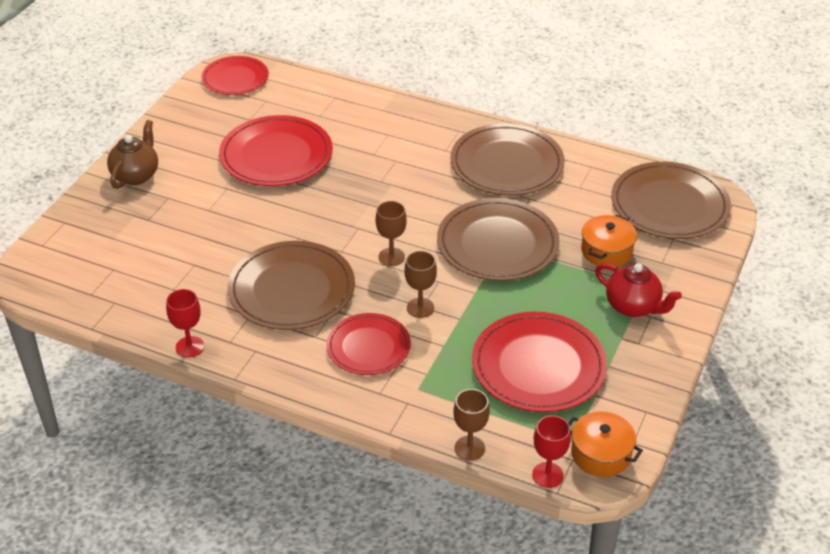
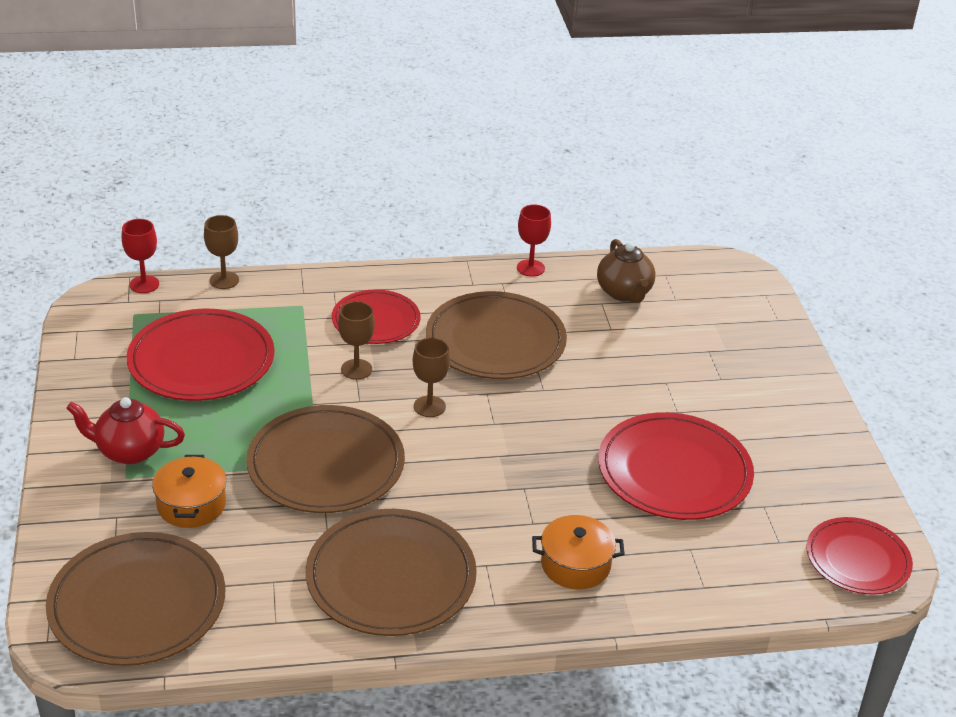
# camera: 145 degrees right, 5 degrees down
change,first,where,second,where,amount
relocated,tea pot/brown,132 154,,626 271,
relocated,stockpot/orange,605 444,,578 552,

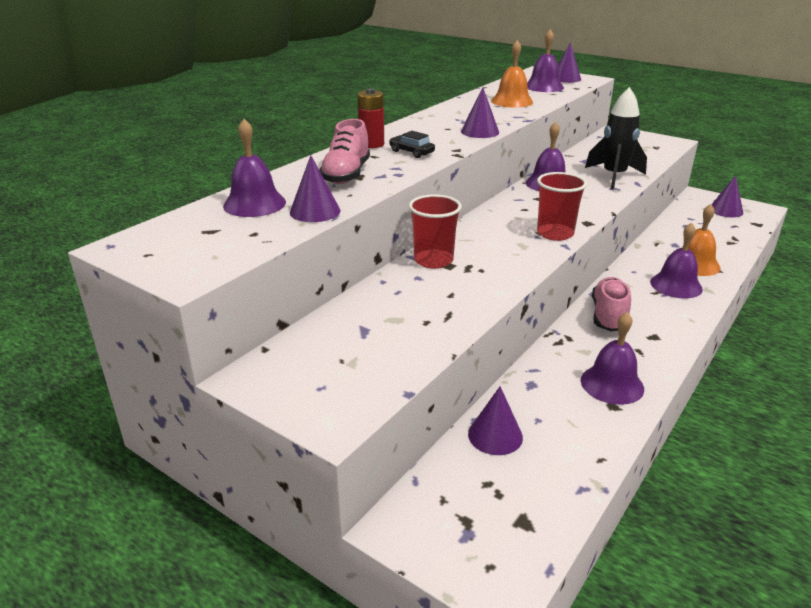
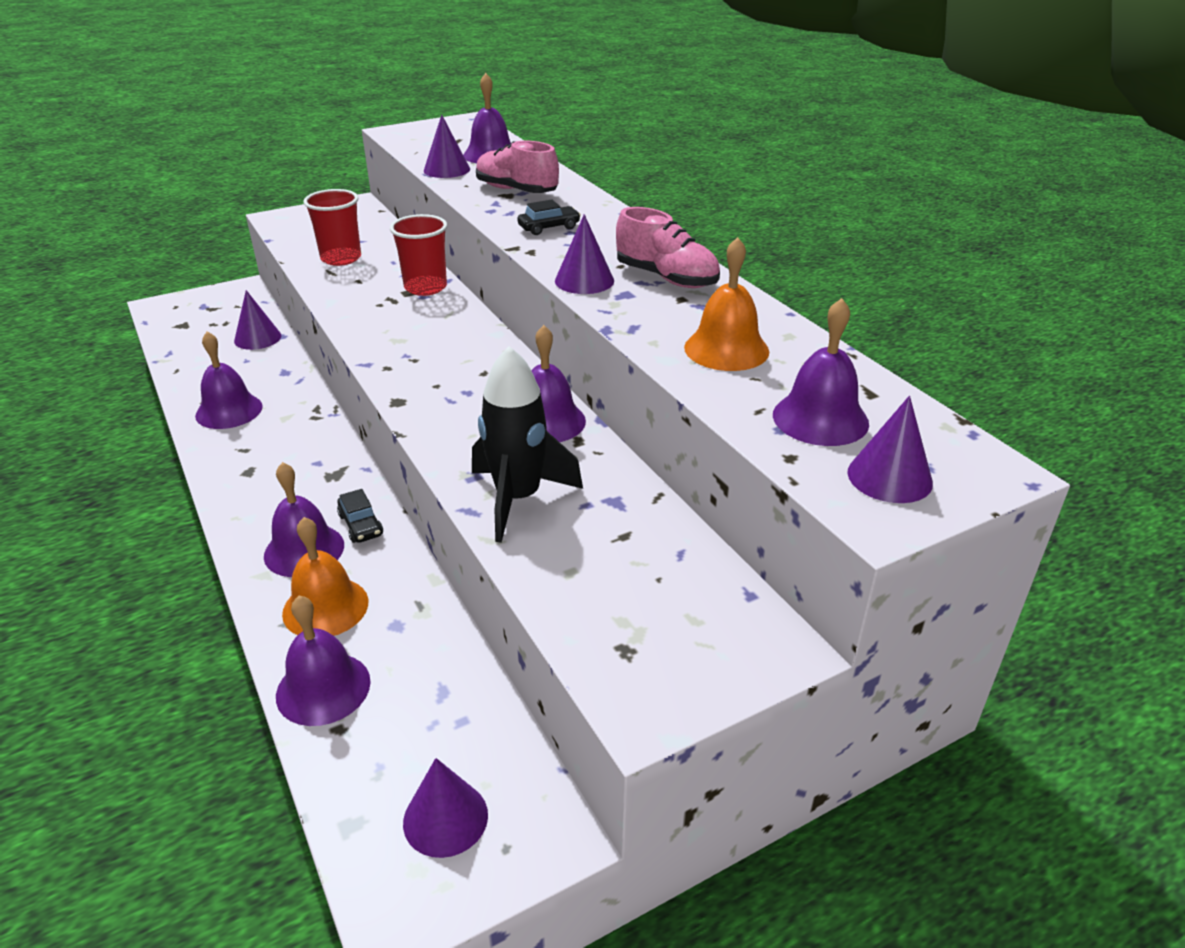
# camera: 115 degrees right, 5 degrees up
change,first,where,second,where,amount
missing,power cell/crimson,370 118,,,
appeared,,,bell/royal purple,323 660,
appeared,,,toy car/jet-black,360 516,
relocated,beaker/crimson,562 206,,332 227,
relocated,shoe/pink,611 304,,668 247,

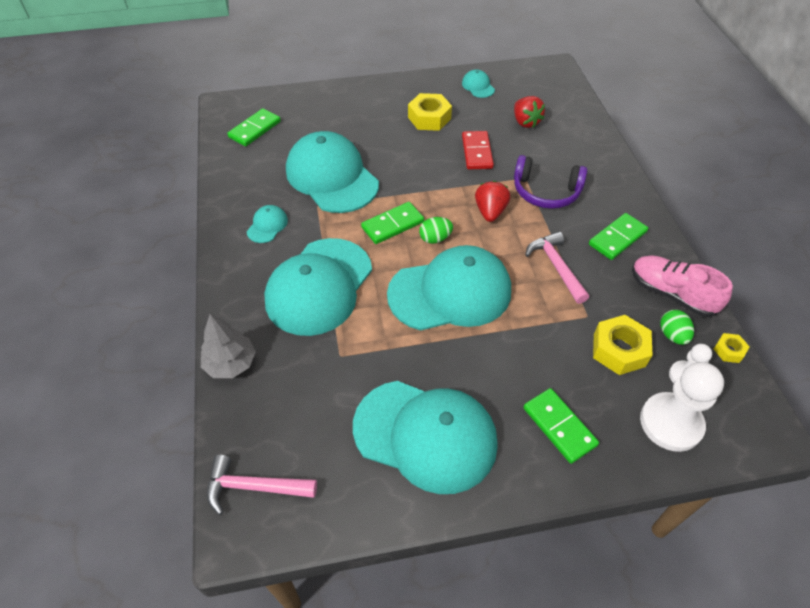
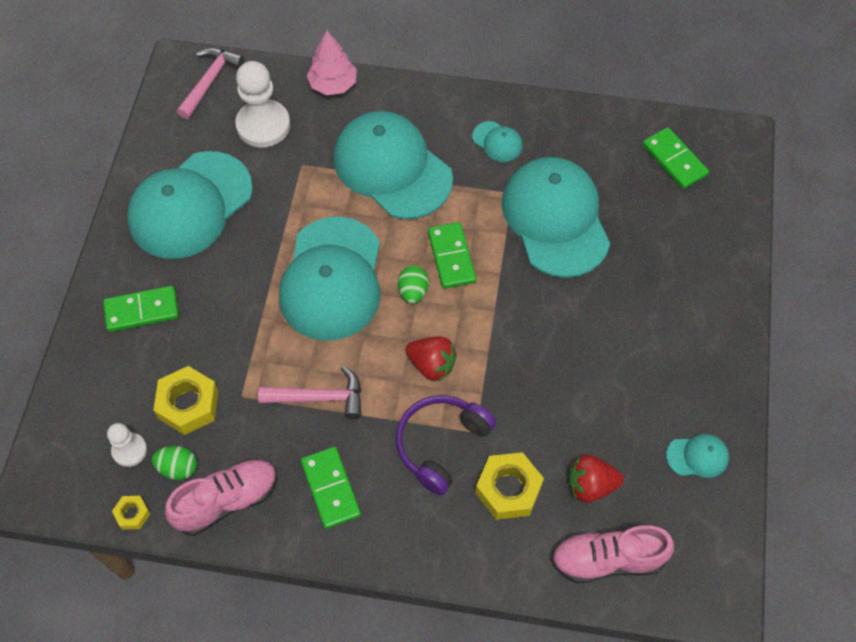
# camera: 110 degrees right, 10 degrees up
change,first,where,second,where,amount
missing,domino piece/crimson,478 150,,,
appeared,,,shoe/pink,612 554,
relocated,hex nut/bright yellow,430 112,,509 486,
relocated,game pawn/white,682 407,,262 104,
colour,toy tree/gray,228 346,toy tree/pink,332 62,
spun,cap/teal,332 172,,556 217,90 degrees counterclockwise

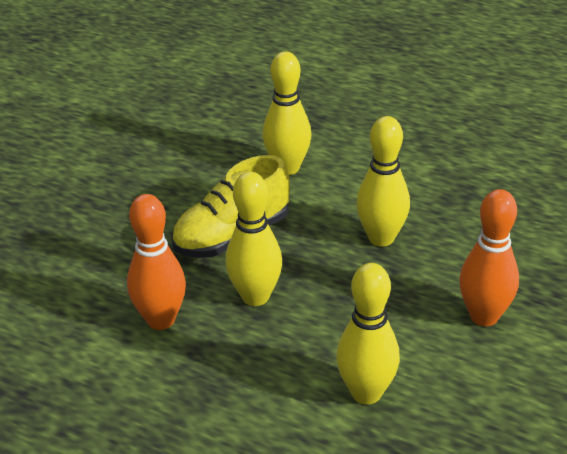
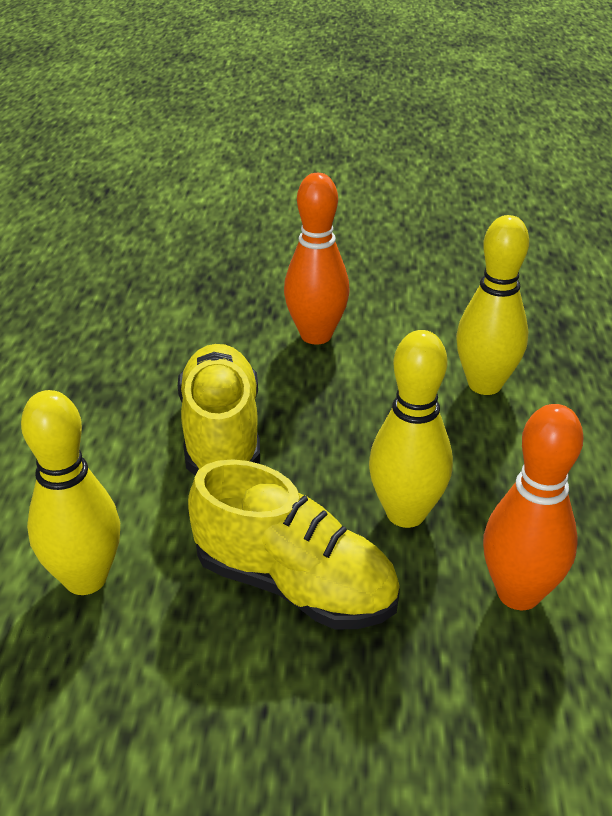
# camera: 115 degrees left, 0 degrees up
change,first,where,second,where,amount
exchanged,bowling pin/bright yellow,383 181,shoe/bright yellow,219 410,

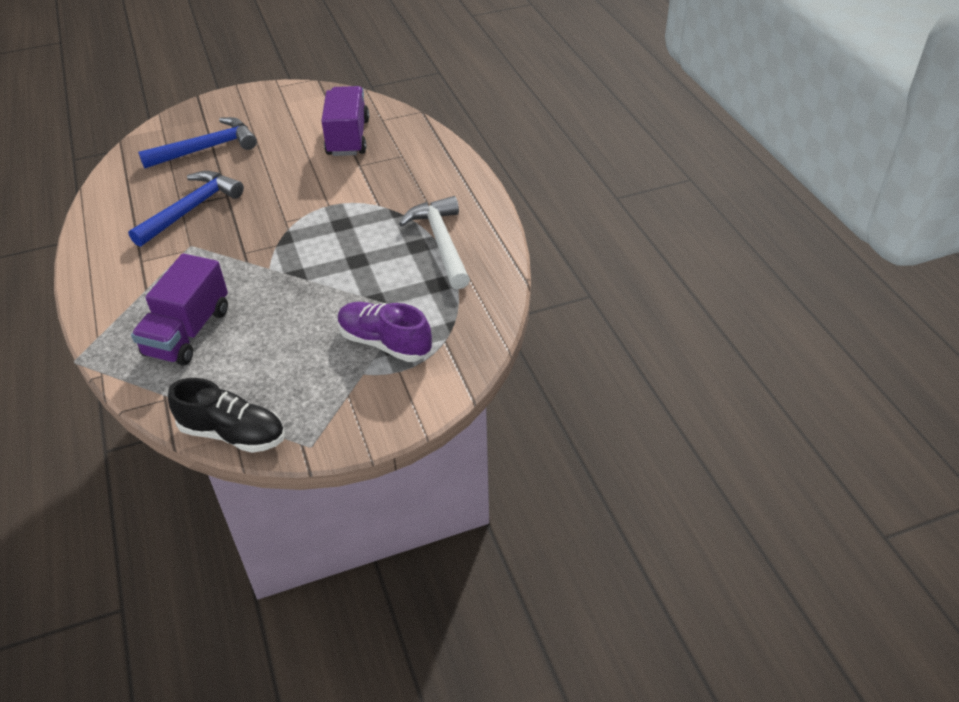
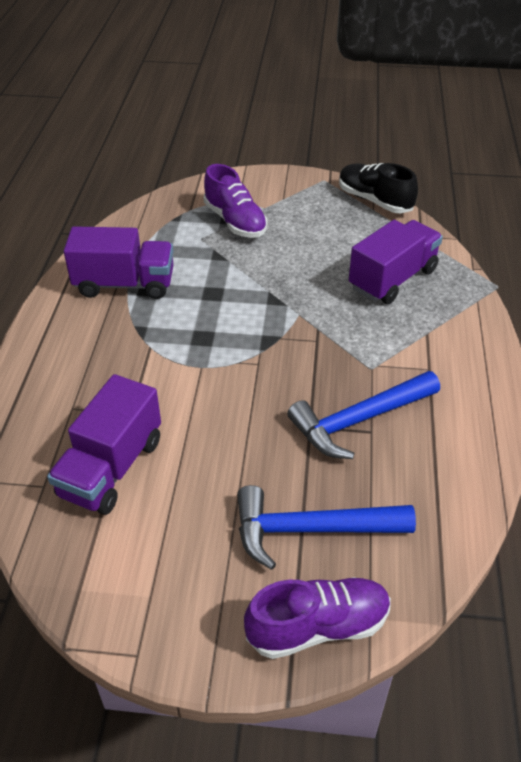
# camera: 155 degrees left, 0 degrees up
change,first,where,second,where,amount
appeared,,,shoe/royal purple,317 618,
exchanged,claw hammer/white,434 242,lorry/royal purple,118 262,

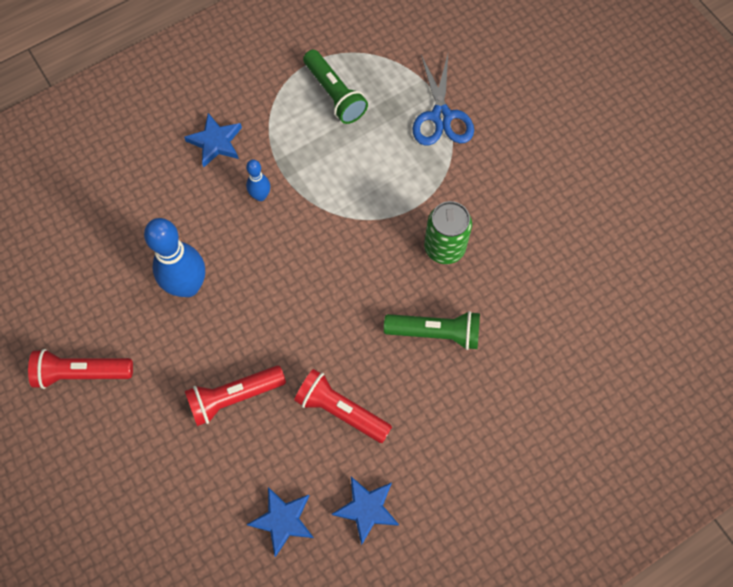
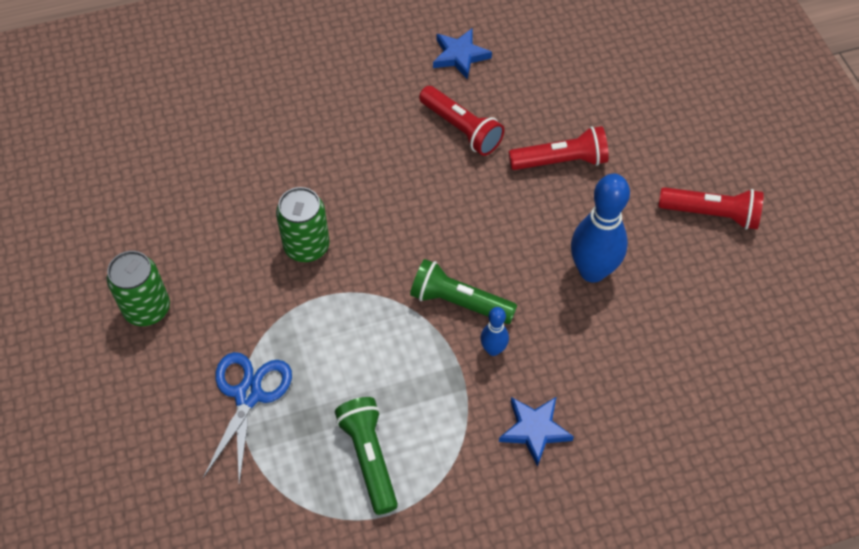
# camera: 165 degrees left, 10 degrees down
change,first,where,second,where,amount
missing,star/blue,280 522,,,
appeared,,,tin/emerald,138 288,
relocated,flashlight/emerald,432 330,,463 291,

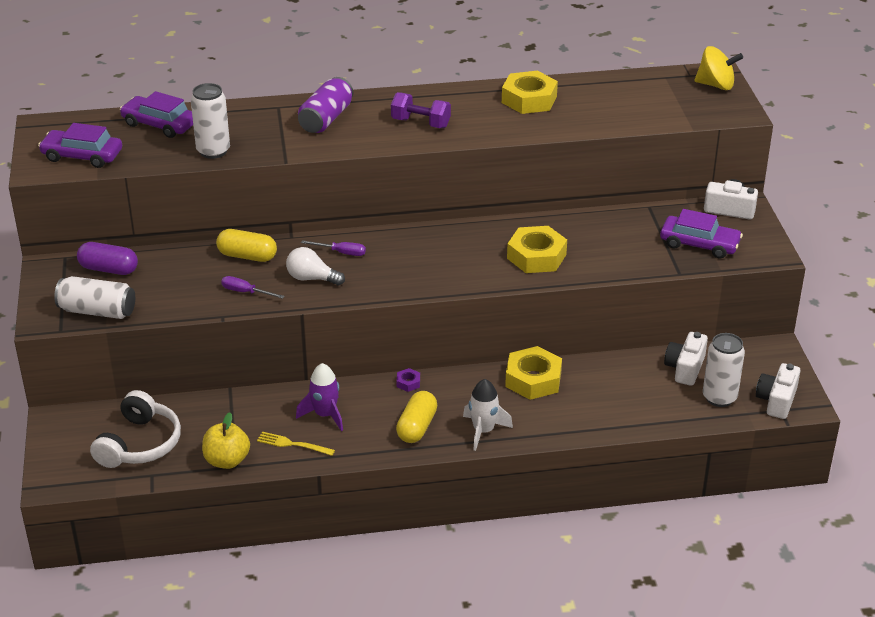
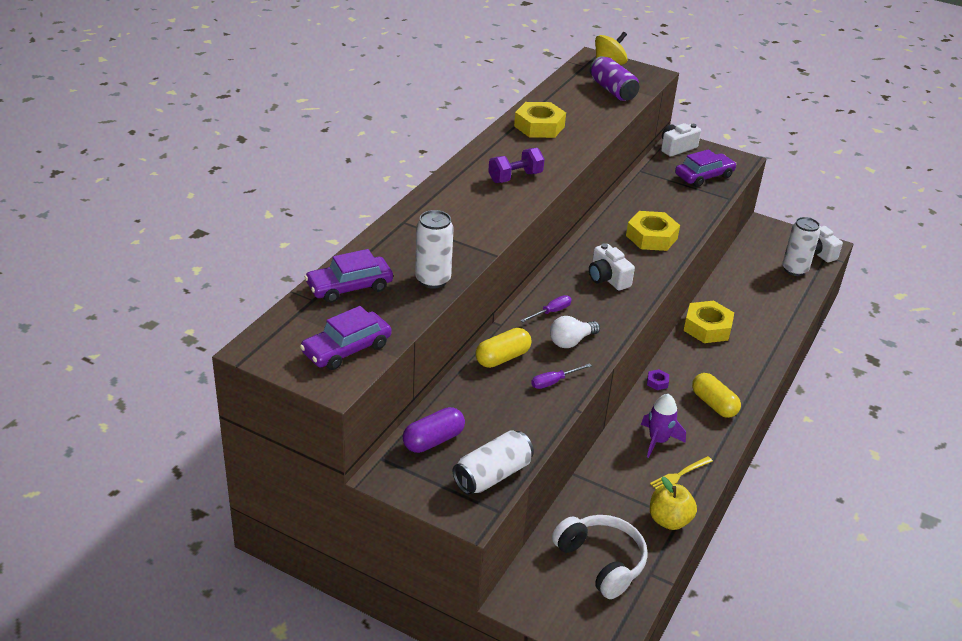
# camera: 55 degrees left, 0 degrees up
change,first,where,second,where,amount
missing,toy rocket/white,488 415,,,
relocated,tin/royal purple,325 105,,614 78,
relocated,camera/white,686 359,,612 267,

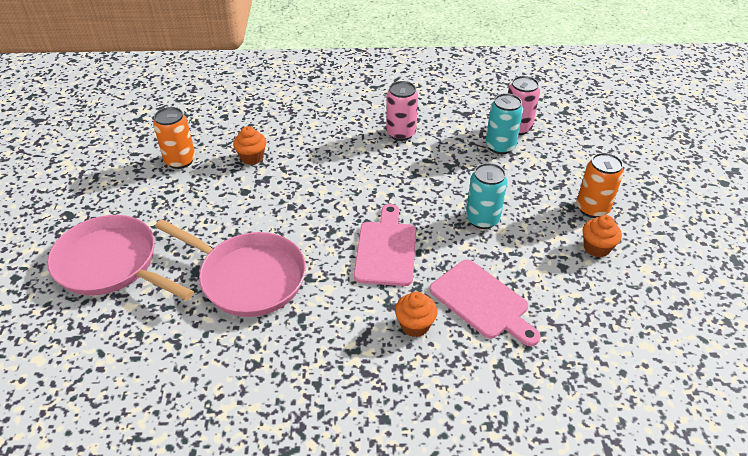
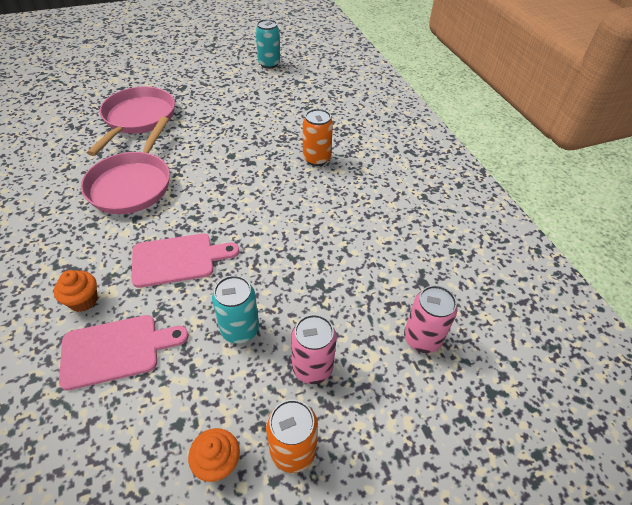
# camera: 70 degrees right, 5 degrees up
change,first,where,second,where,amount
missing,fairy cake/orange,249 145,,,
relocated,tin/orange,174 138,,318 137,
relocated,tin/pink,402 111,,314 349,
relocated,tin/teal,504 123,,268 43,
spun,bread board/pink,485 303,,124 353,135 degrees counterclockwise

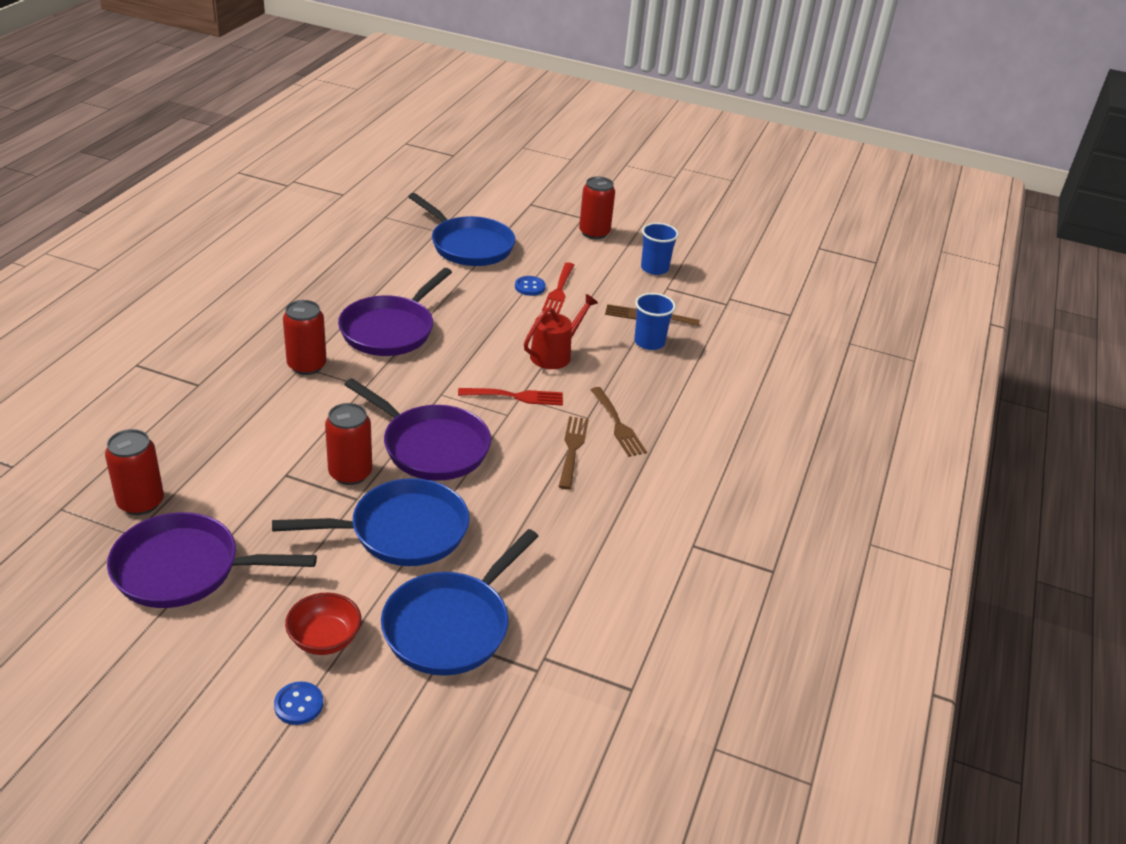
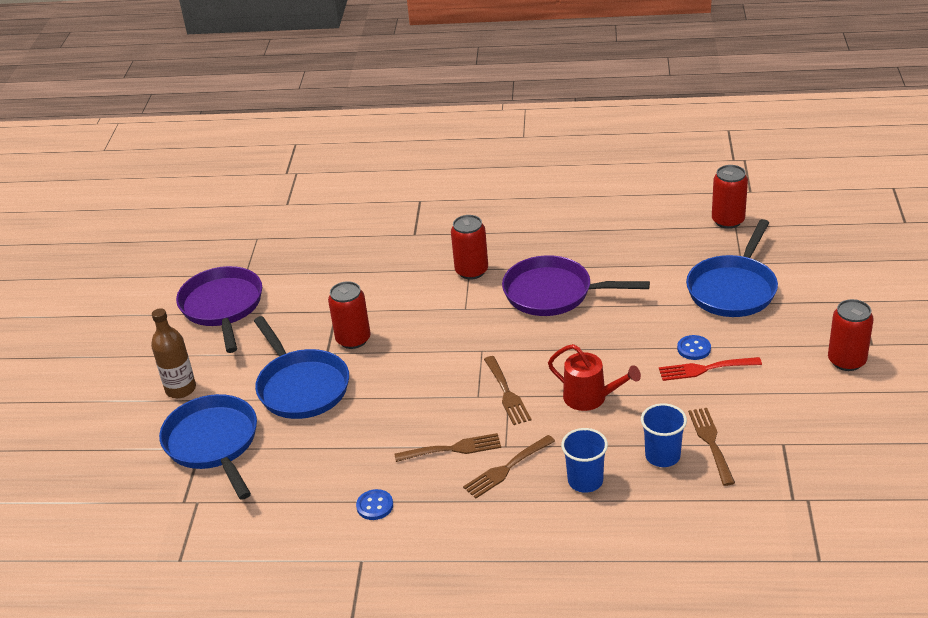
# camera: 80 degrees right, 0 degrees up
change,first,where,second,where,amount
missing,pan/royal purple,417 429,,,
relocated,tin/crimson,134 472,,730 197,
relocated,sewing button/blue,298 703,,374 504,
relocated,beaker/blue,660 249,,584 460,
exchanged,deep dish/crimson,323 623,flask/brown,173 353,
colour,dinner fork/crimson,510 397,dinner fork/brown,507 390,
spun,pan/blue,460 602,,208 447,45 degrees clockwise

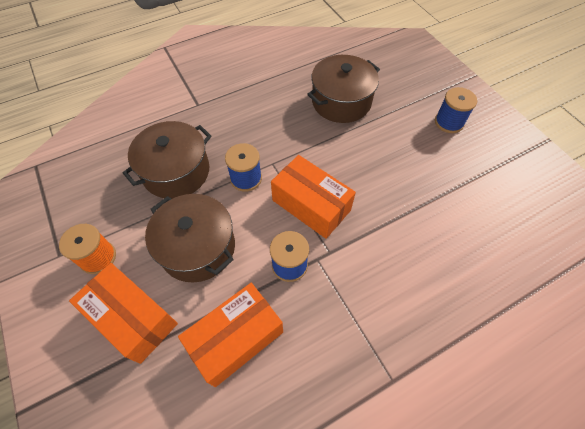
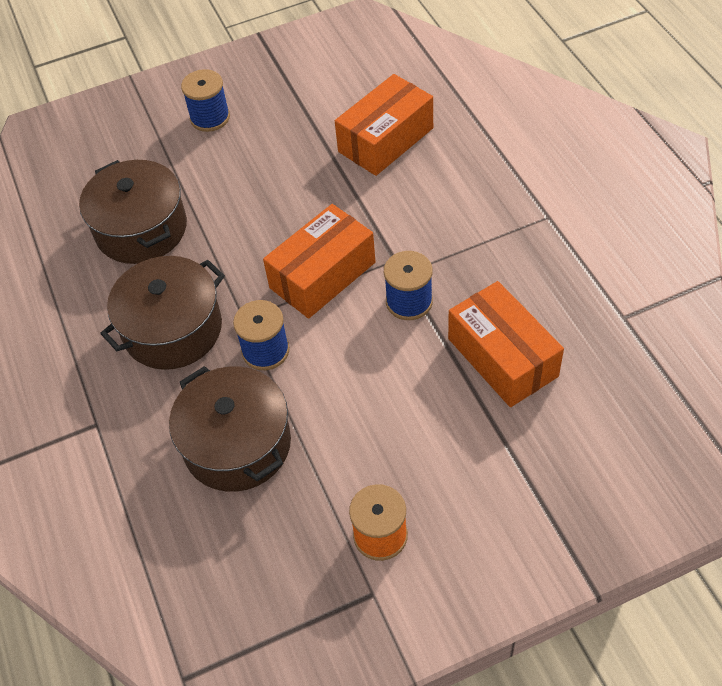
# camera: 80 degrees left, 5 degrees down
change,first,where,second,where,amount
relocated,package/orange,123 313,,384 125,
relocated,stockpot/brown,190 238,,162 313,

